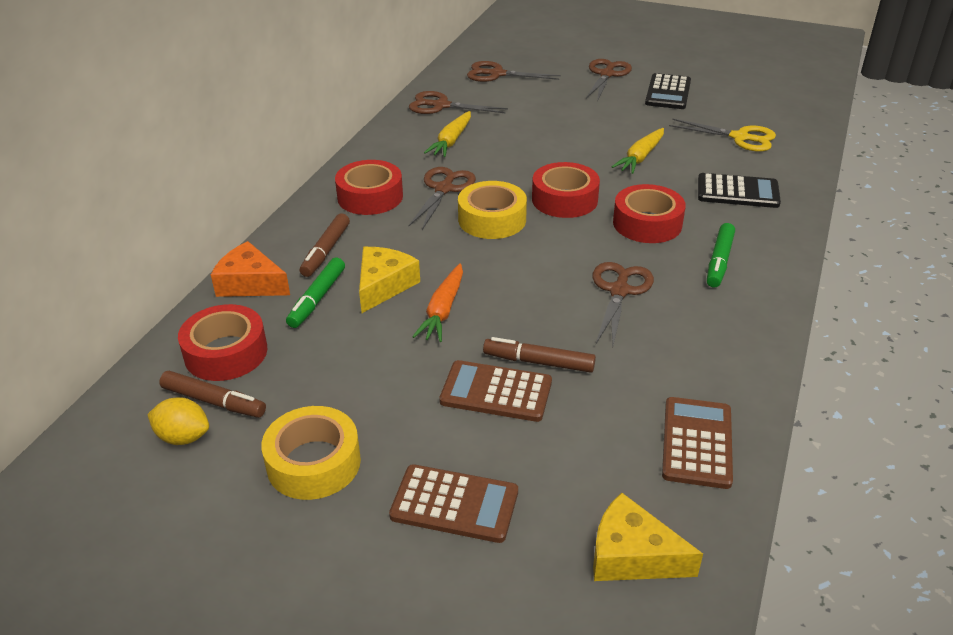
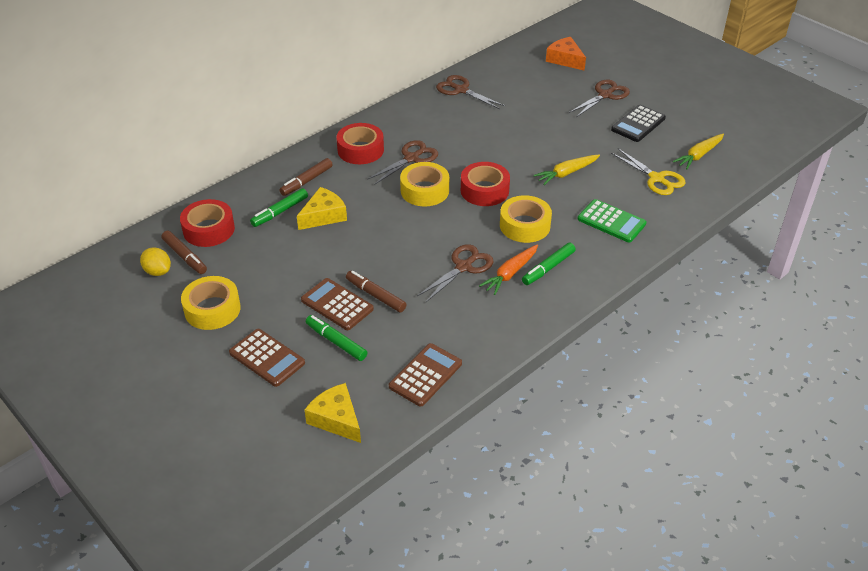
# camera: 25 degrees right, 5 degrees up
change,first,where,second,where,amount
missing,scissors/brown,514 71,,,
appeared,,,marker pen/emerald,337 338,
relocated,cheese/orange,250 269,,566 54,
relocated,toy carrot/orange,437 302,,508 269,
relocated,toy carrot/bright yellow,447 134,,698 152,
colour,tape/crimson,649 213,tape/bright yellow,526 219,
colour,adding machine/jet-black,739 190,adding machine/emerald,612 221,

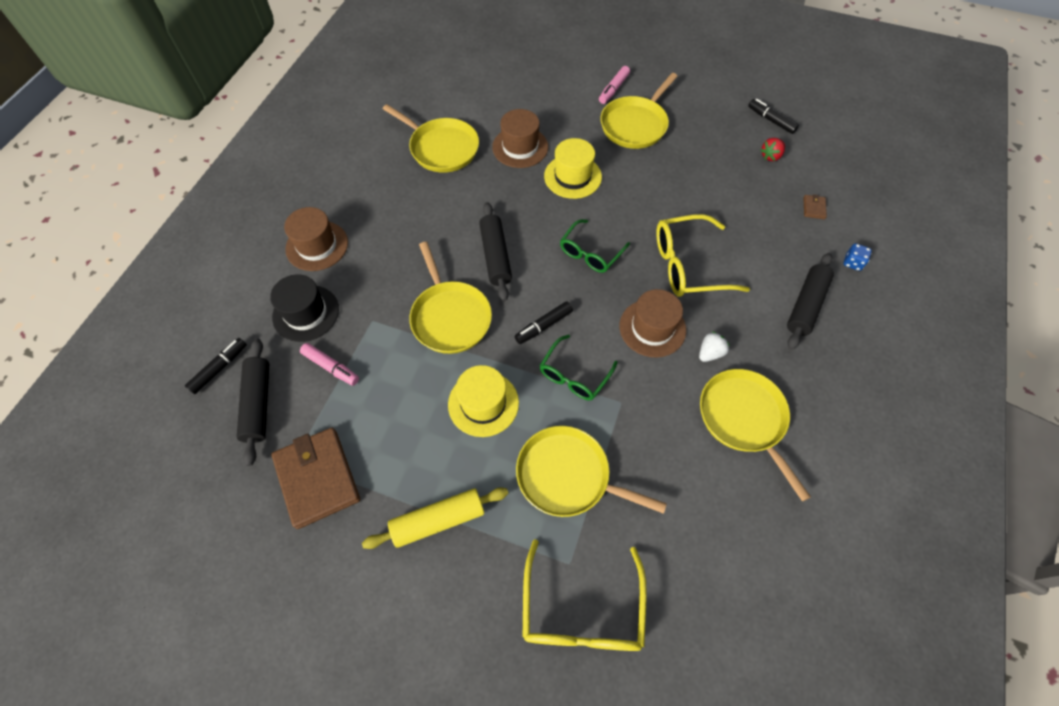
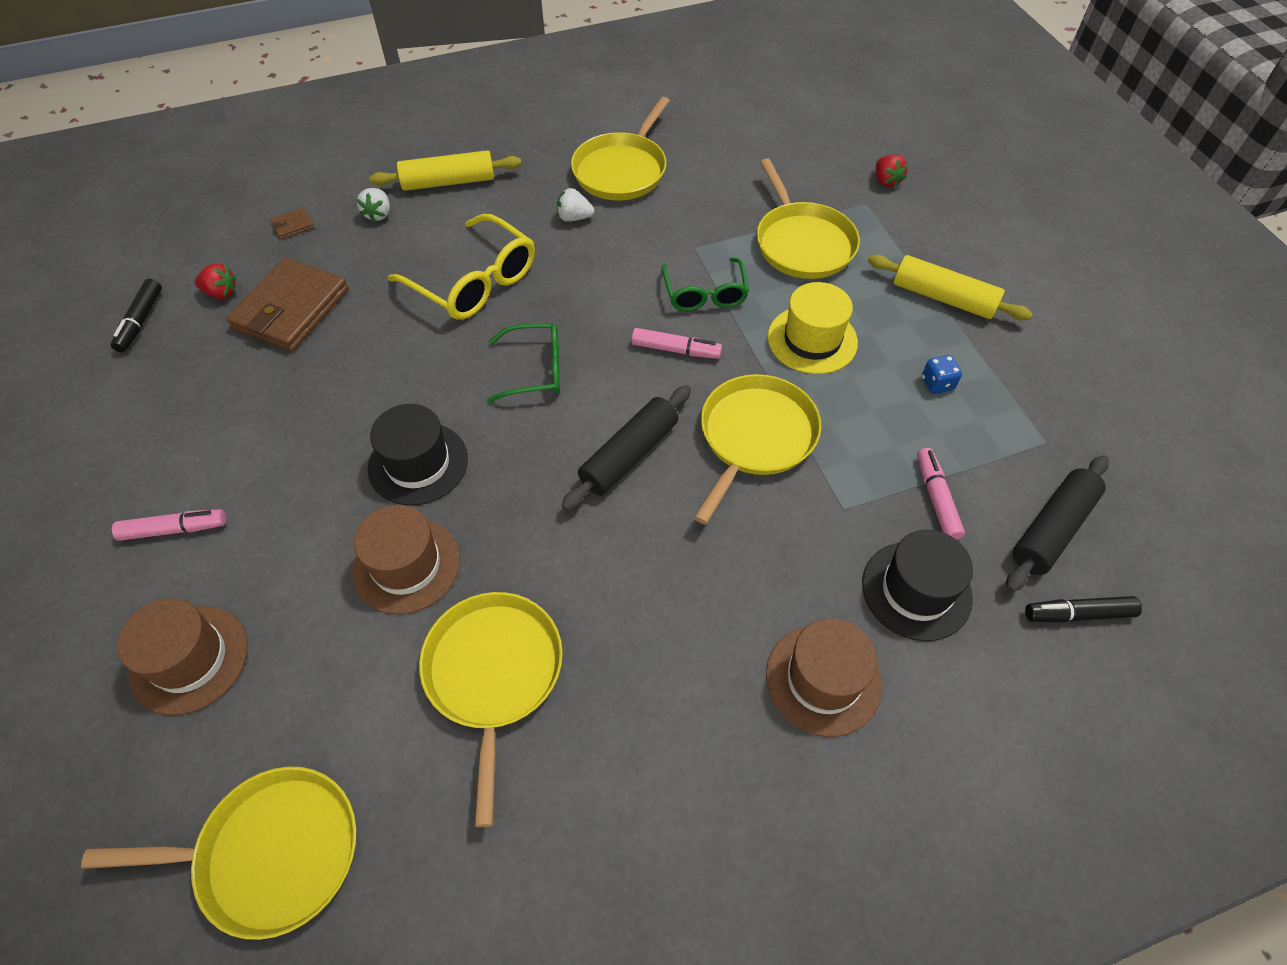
# camera: 130 degrees left, 5 degrees down
change,first,where,second,where,amount
appeared,,,berry/white,373 205,
relocated,billfold/brown,315 478,,287 305,
relocated,pan/bright yellow,639 111,,219 853,
relocated,top hat/brown,653 323,,182 656,
relocated,game die/blue,857 257,,942 374,
exchanged,glasses/bright yellow,585 595,berry/crimson,892 171,
colour,marker pen/jet-black,543 322,marker pen/pink,677 343,
colour,top hat/bright yellow,573 168,top hat/jet-black,418 455,
colour,dough roller/jet-black,810 301,dough roller/bright yellow,445 170,
spun,glasses/emerald,578 367,,705 284,90 degrees clockwise

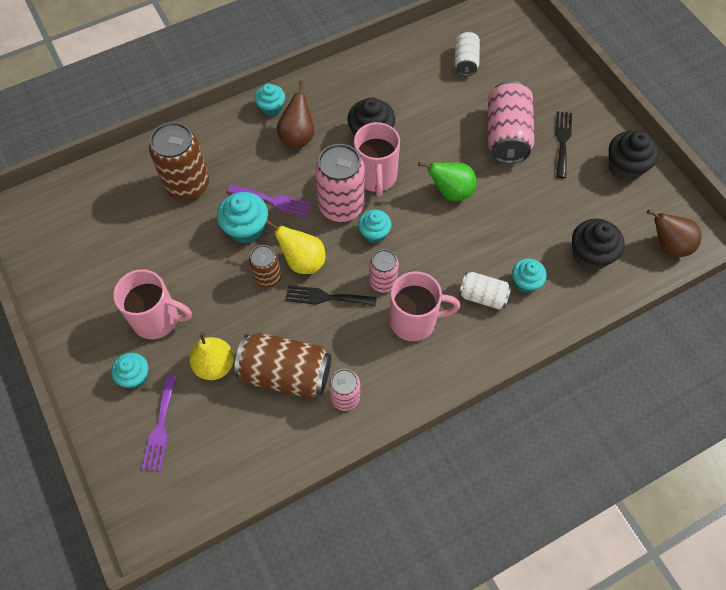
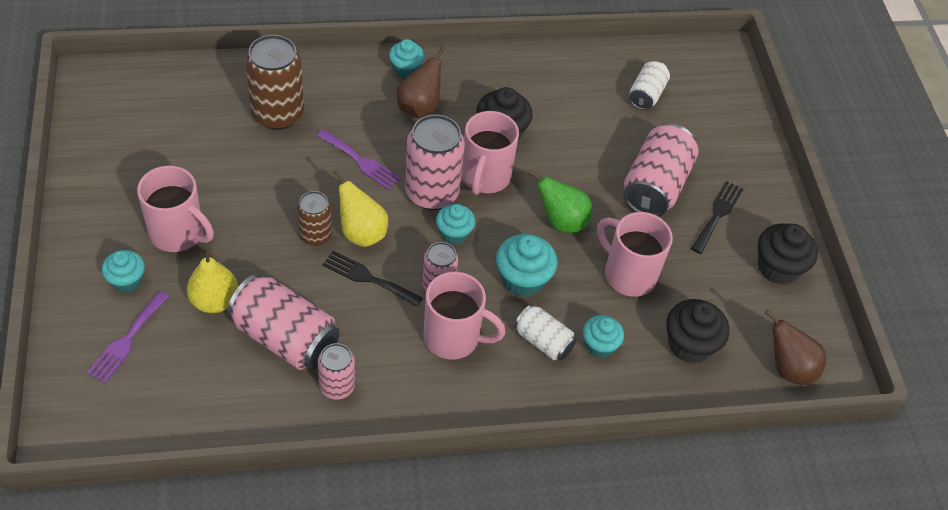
# camera: 15 degrees right, 10 degrees down
change,first,where,second,where,amount
appeared,,,tea mug/pink,635 254,
relocated,fairy cake/teal,242 218,,526 265,
colour,tin/brown,282 366,tin/pink,283 322,

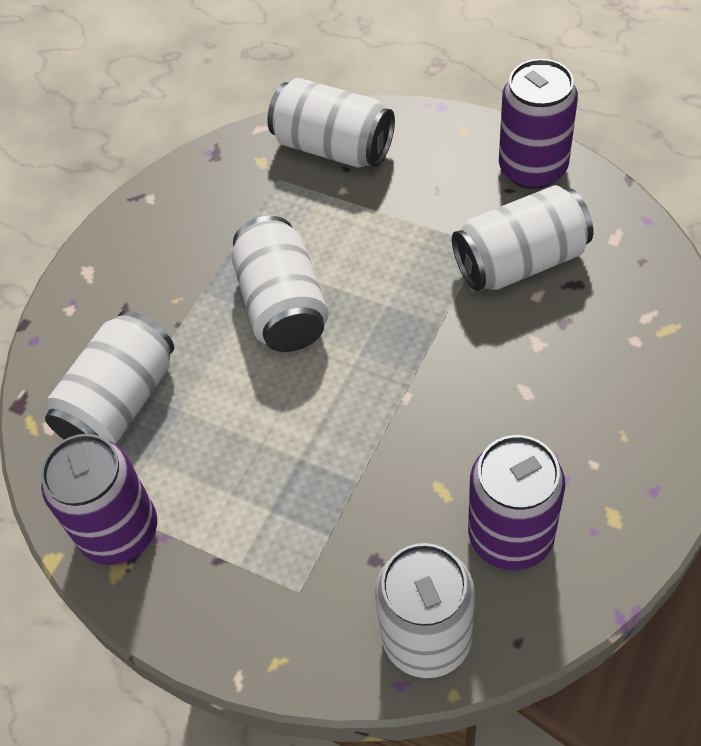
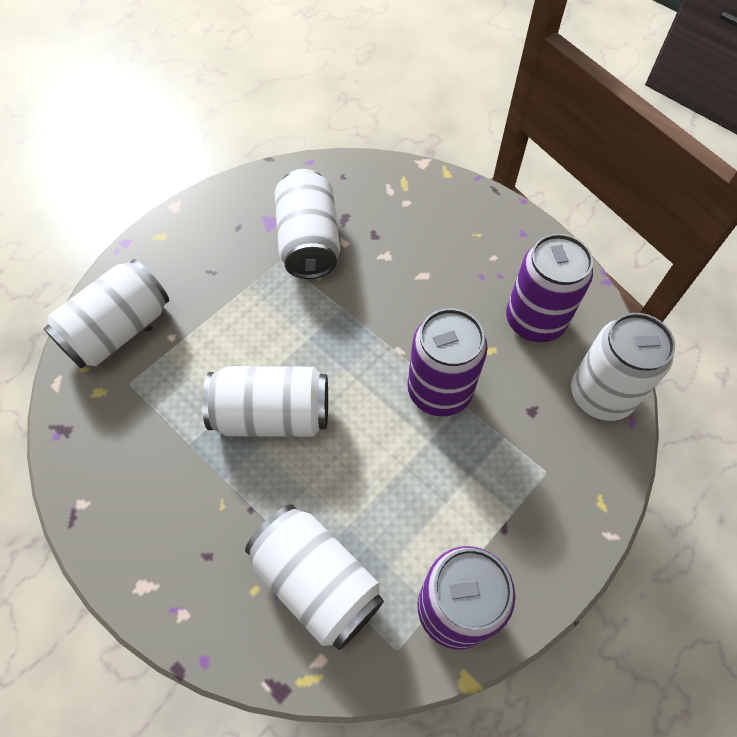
# camera: 80 degrees left, 5 degrees up
change,first,where,second,where,amount
relocated,tin/royal purple,538 124,,448 362,

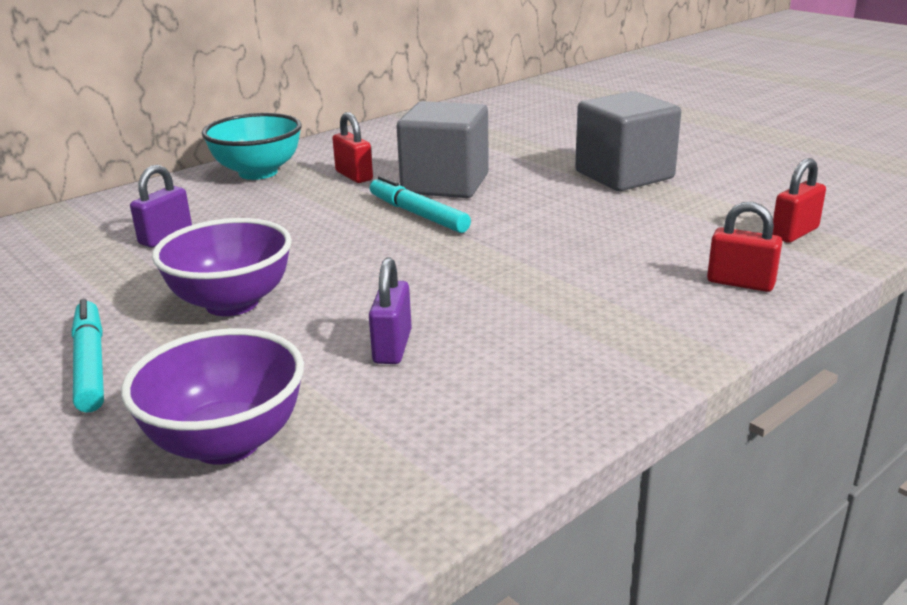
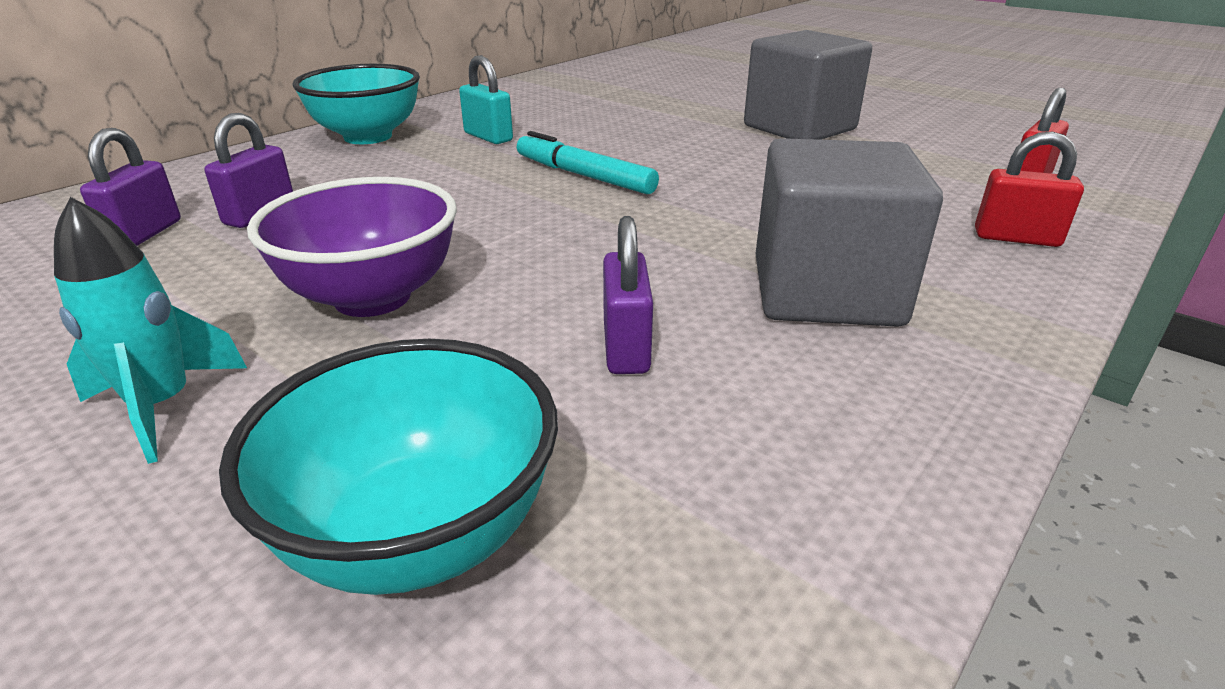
# camera: 10 degrees left, 5 degrees up
change,first,where,second,where,amount
appeared,,,small lock/royal purple,130 187,
relocated,block/gray,443 149,,849 232,
exchanged,marker pen/teal,87 356,toy rocket/teal,150 330,
colour,deep dish/royal purple,212 396,deep dish/teal,388 467,
colour,small lock/crimson,352 147,small lock/teal,486 99,

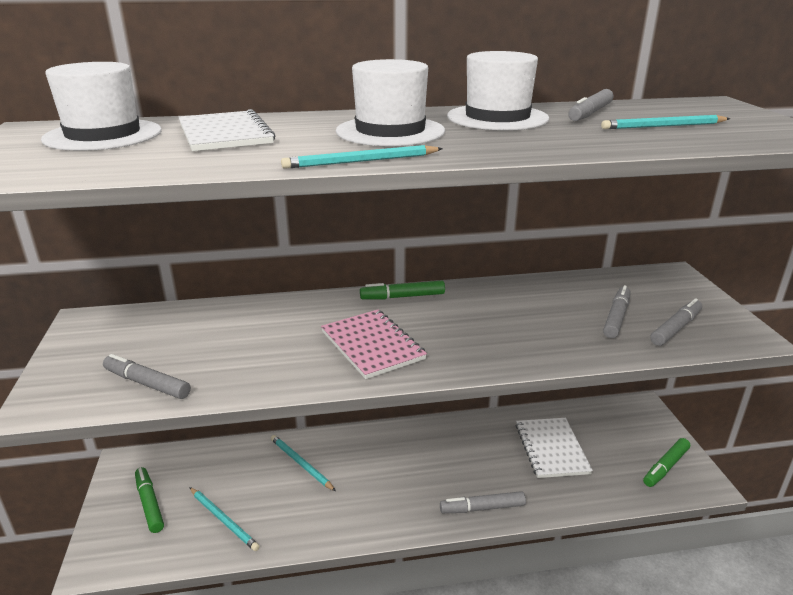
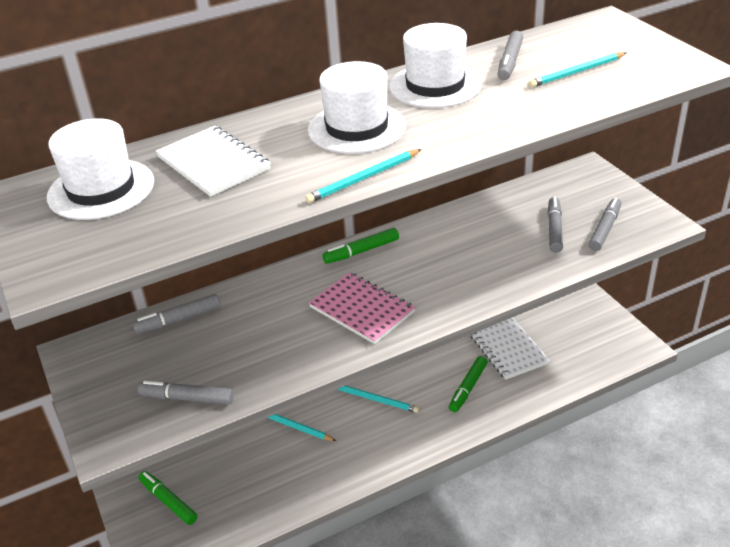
# camera: 15 degrees left, 10 degrees up
change,first,where,second,where,amount
relocated,pencil/teal,224 519,,378 399,
relocated,marker pen/gray,483 502,,177 314,
relocated,marker pen/emerald,666 462,,468 384,

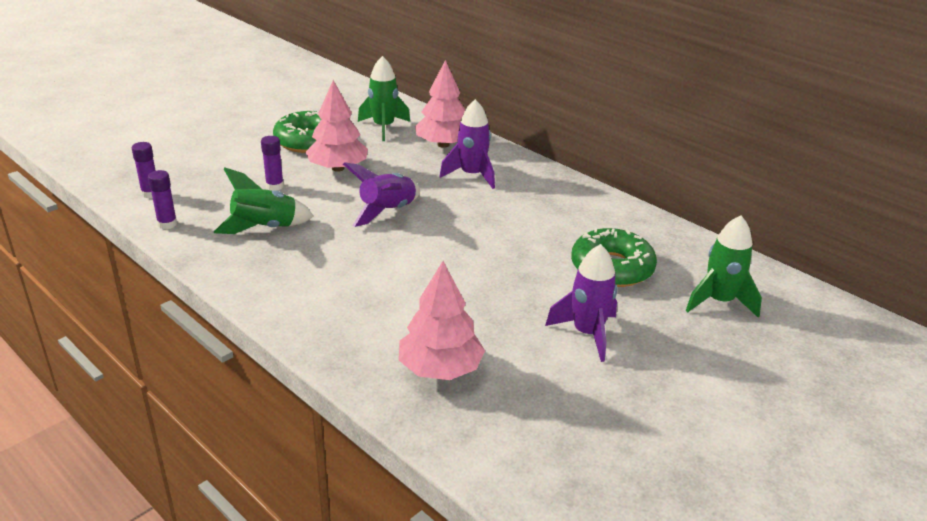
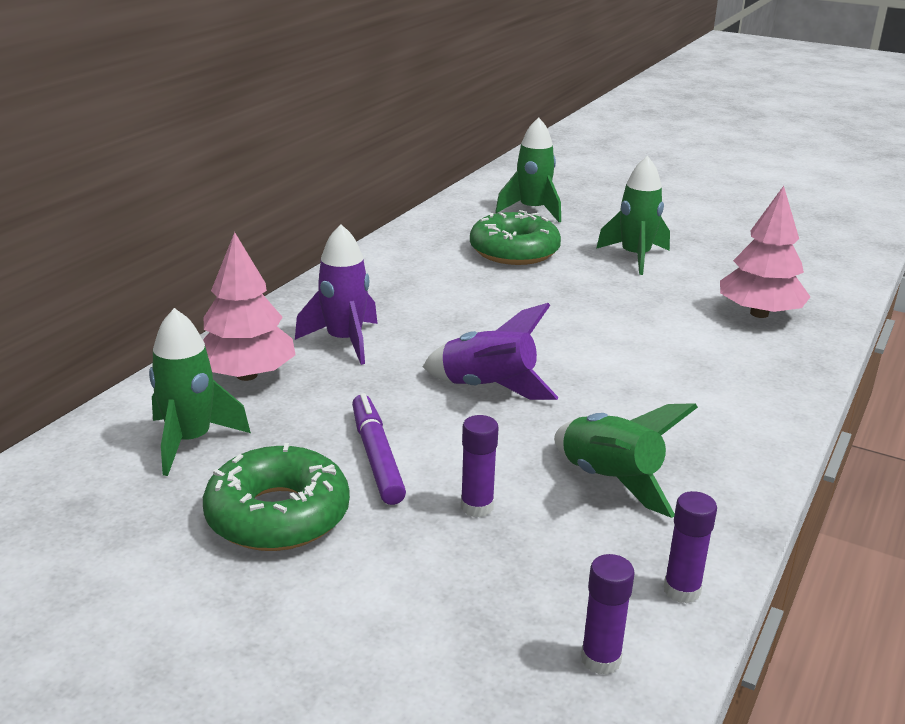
# camera: 105 degrees left, 5 degrees down
change,first,where,second,where,amount
exchanged,toy tree/pink,337 126,marker pen/royal purple,379 449,
colour,toy rocket/royal purple,581 303,toy rocket/emerald,633 215,

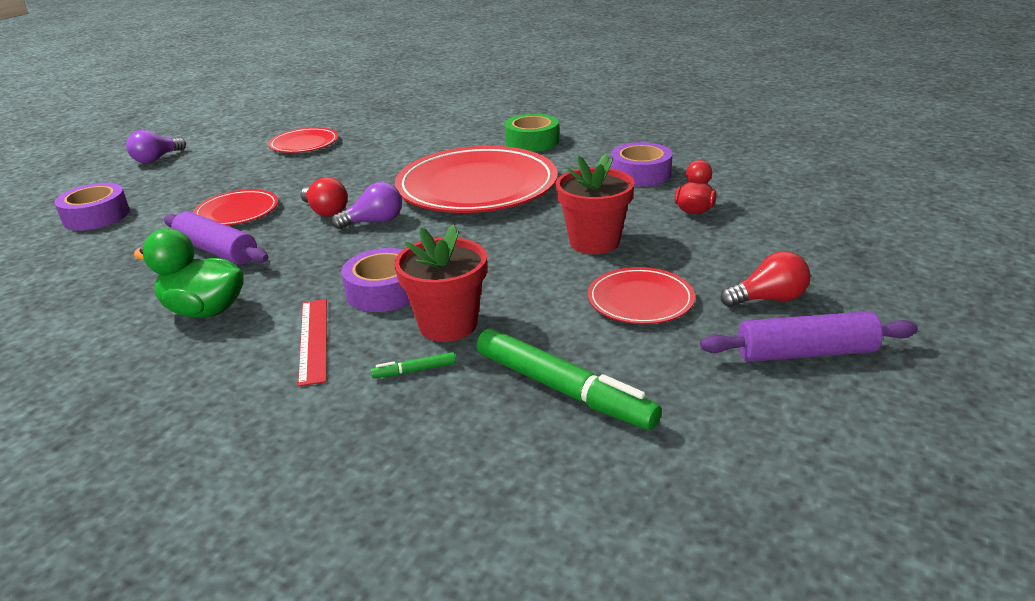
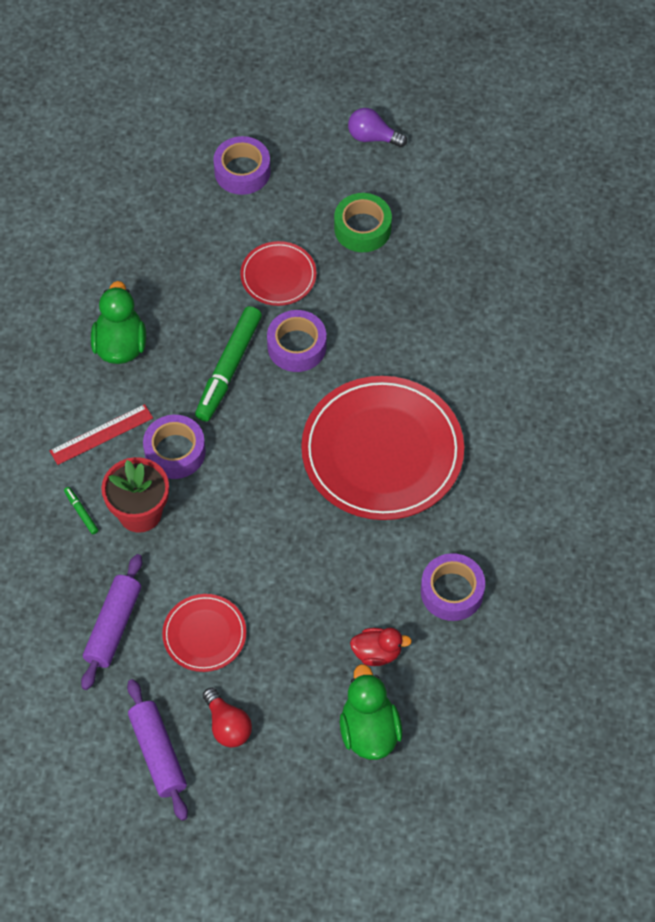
# camera: 70 degrees right, 30 degrees up
change,first,where,second,where,amount
missing,flat dish/crimson,303 140,,,
missing,bulb/royal purple,366 205,,,
missing,plant pot/crimson,595 204,,,
appeared,,,toy duck/emerald,371 712,
relocated,dough roller/royal purple,216 238,,111 622,
relocated,marker pen/emerald,569 379,,228 364,
relocated,tape/emerald,531 133,,363 222,
exchanged,bulb/crimson,324 197,tape/royal purple,296 341,

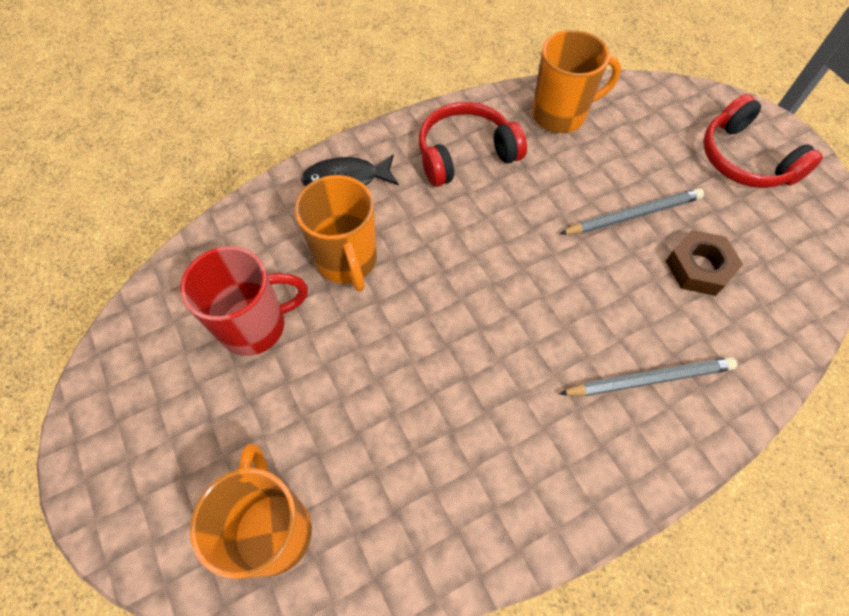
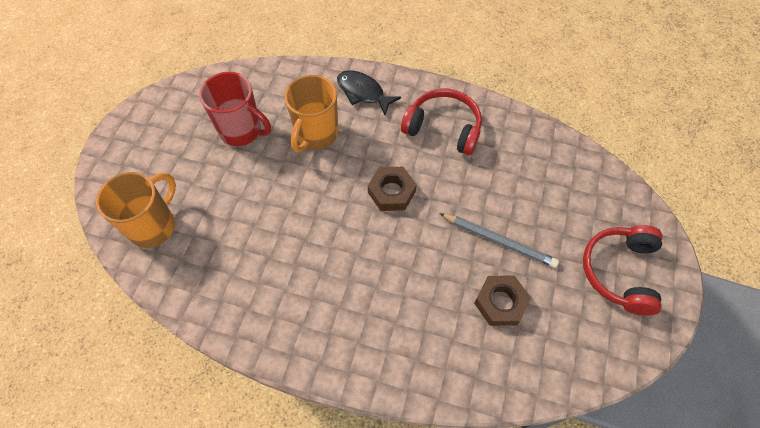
# camera: 45 degrees right, 0 degrees up
change,first,where,second,where,amount
missing,tea mug/orange,576 81,,,
missing,pencil/gray,648 376,,,
appeared,,,hex nut/brown,392 189,

